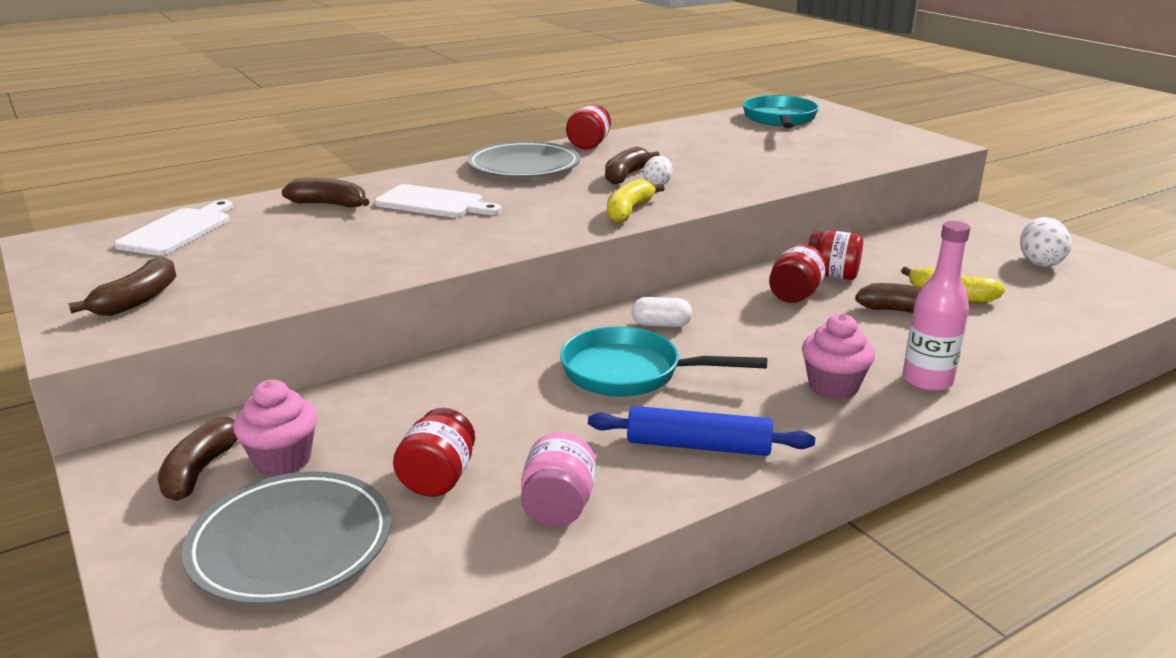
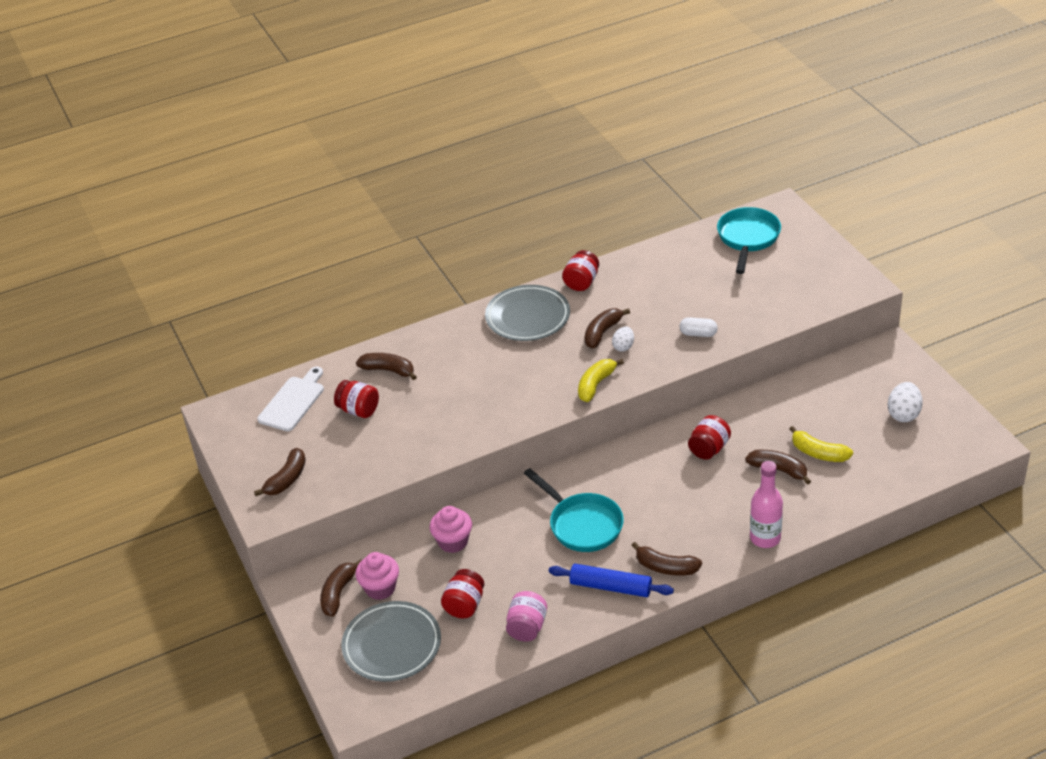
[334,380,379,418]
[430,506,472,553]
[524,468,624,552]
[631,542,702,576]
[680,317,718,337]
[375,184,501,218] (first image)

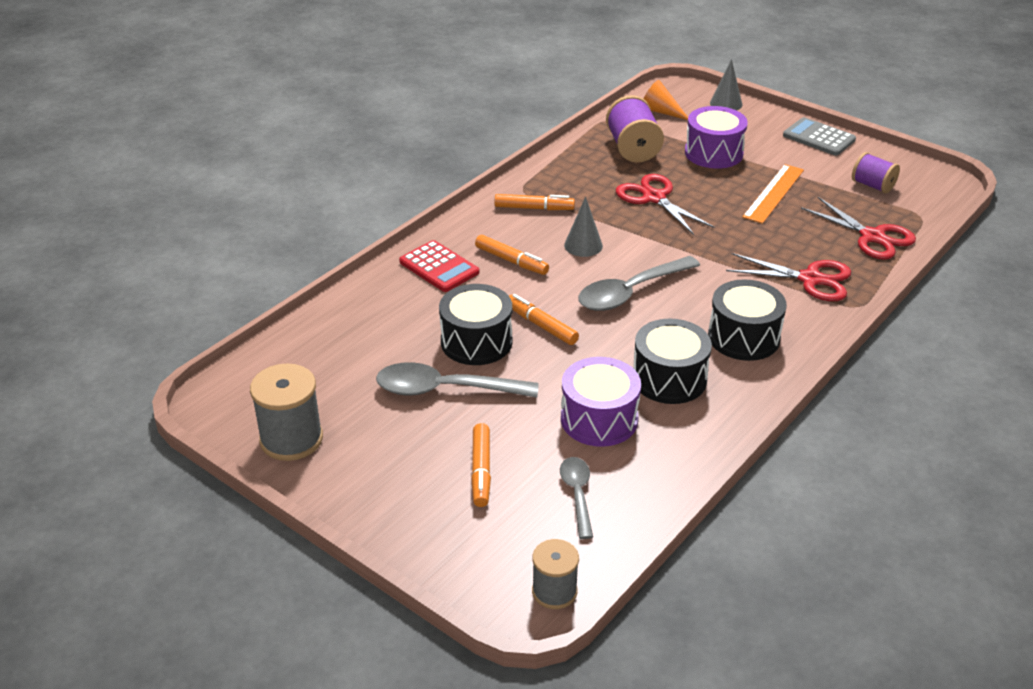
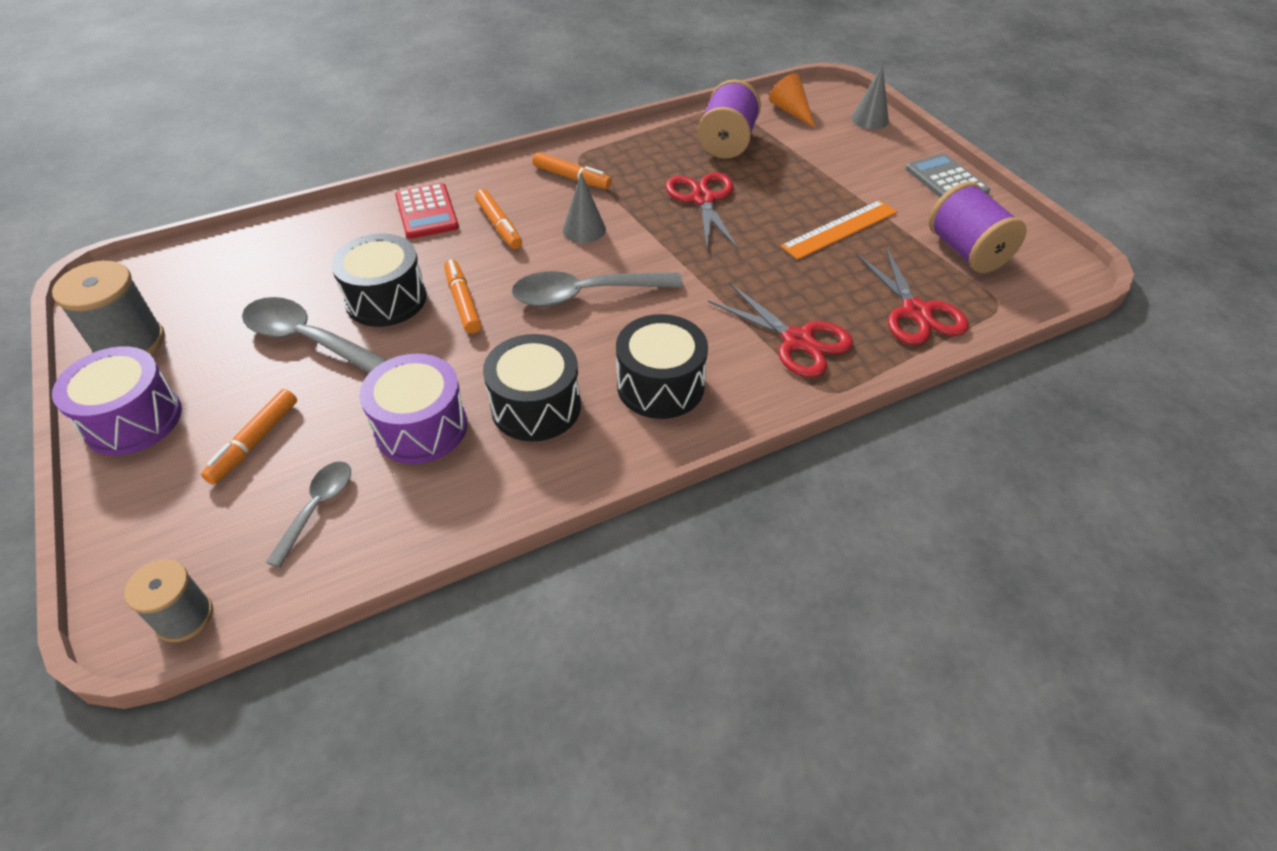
[52,346,182,456]
[929,182,1027,273]

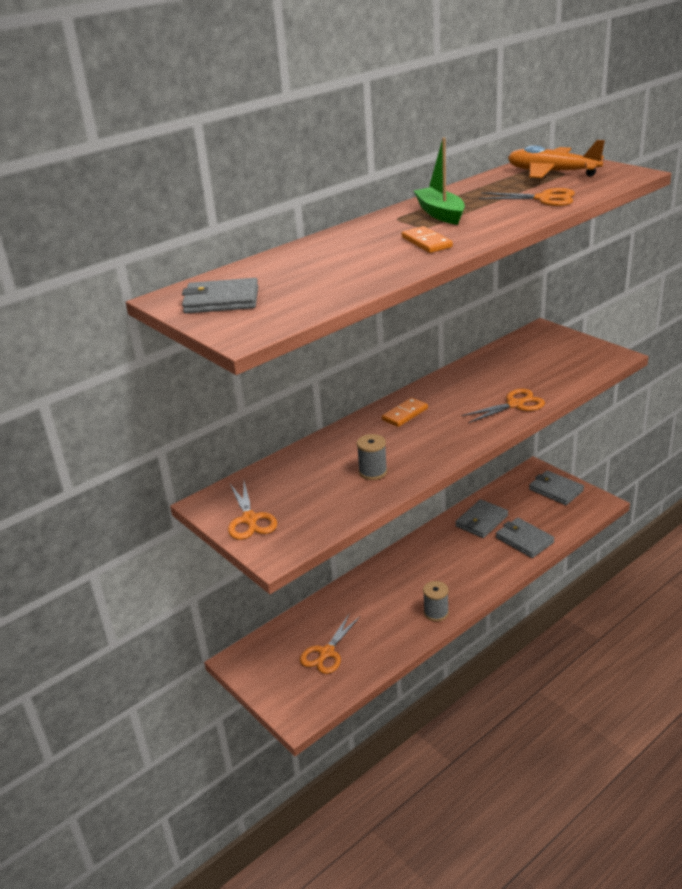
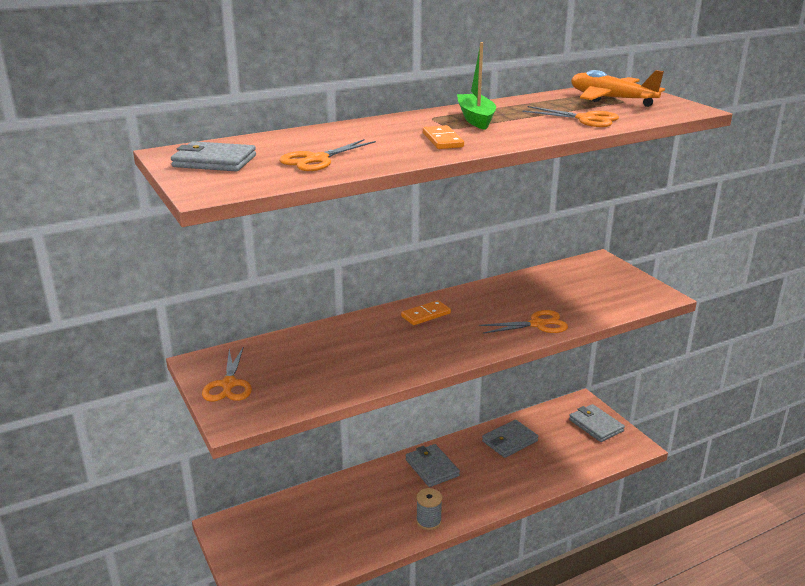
[279,139,376,171]
[406,444,460,487]
[357,434,387,480] (first image)

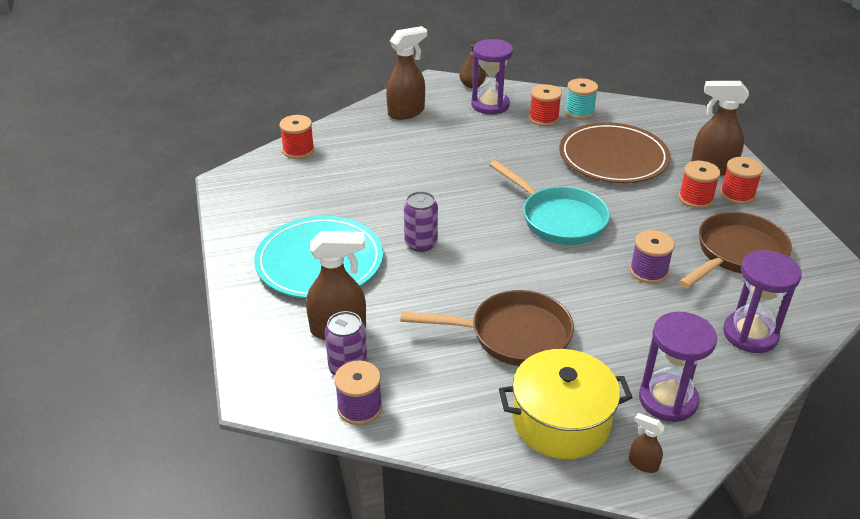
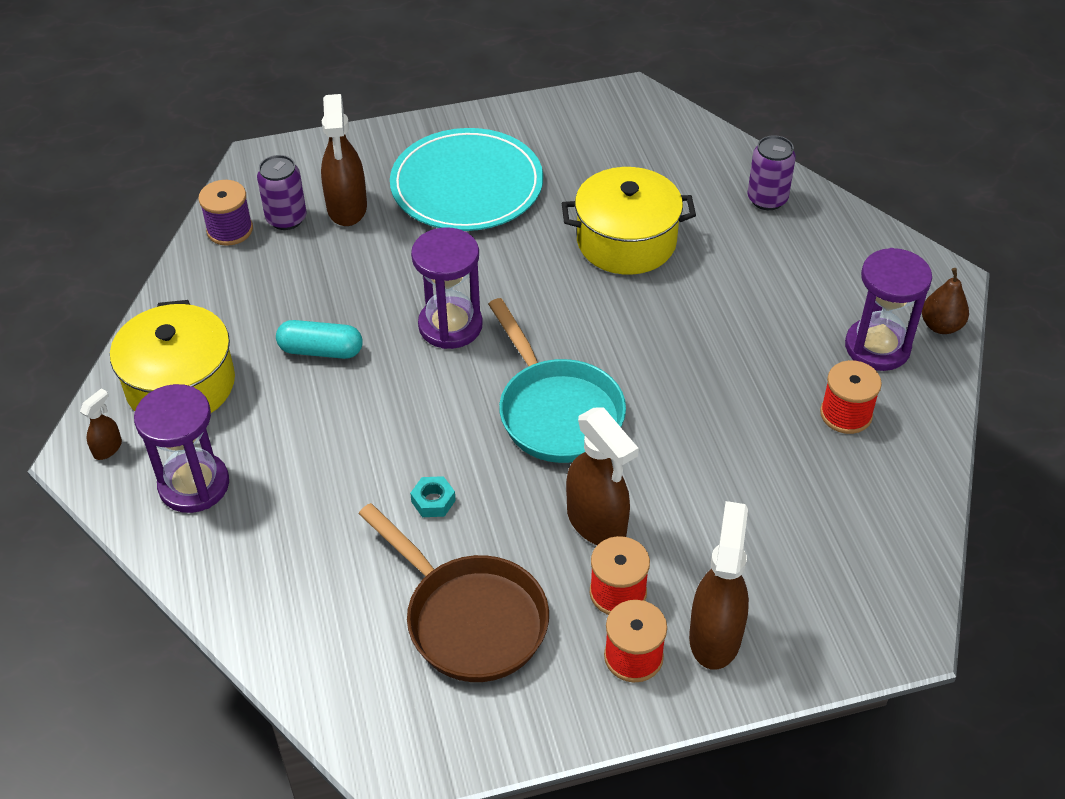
[276,320,363,359]
[410,476,456,517]
[411,227,483,349]
[488,298,626,463]
[562,167,696,275]
[566,407,639,545]
[748,135,796,210]
[279,115,315,159] (first image)
[559,122,671,183] (first image)
[565,78,598,120] (first image)

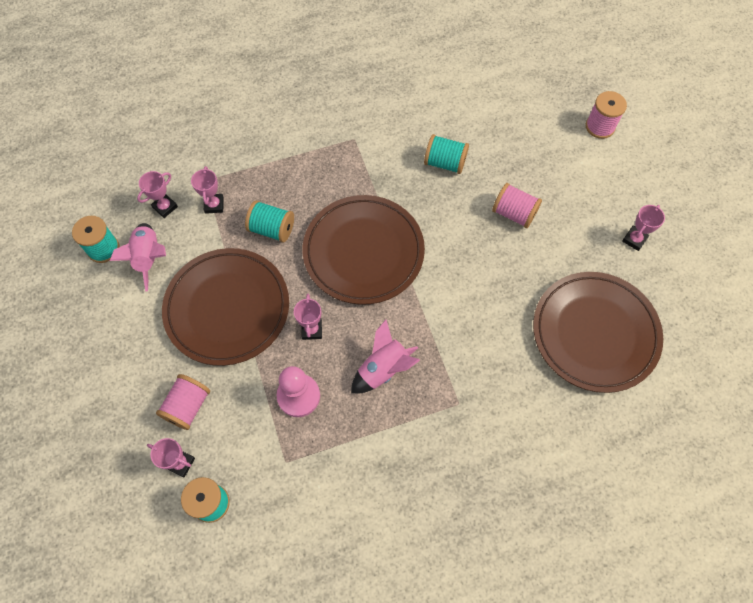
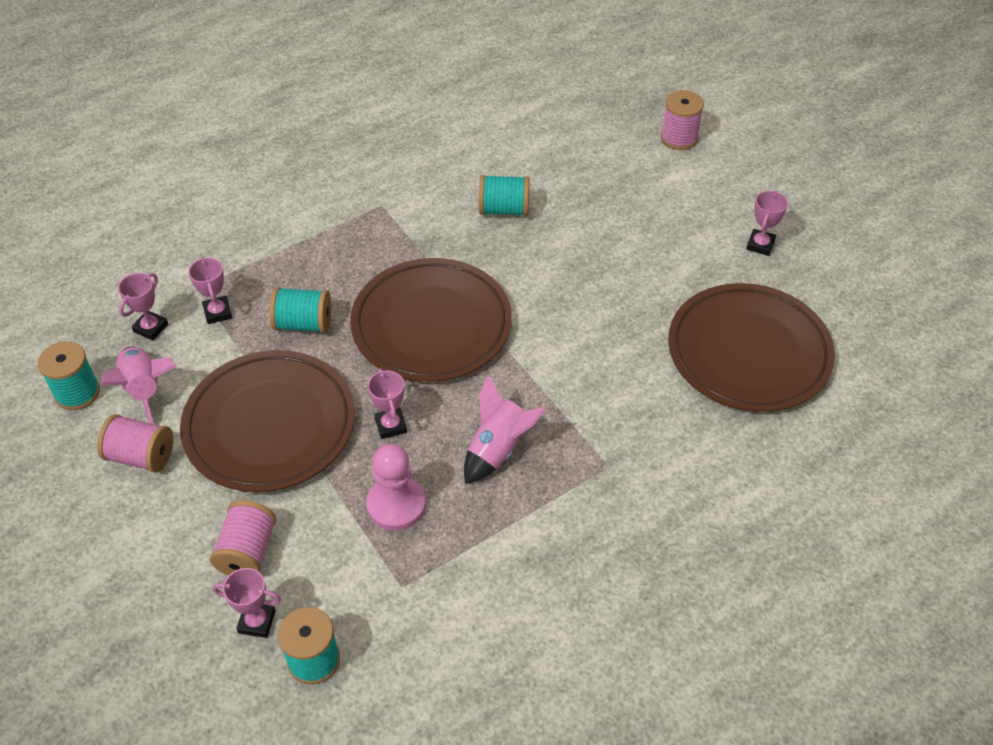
[97,414,173,473]

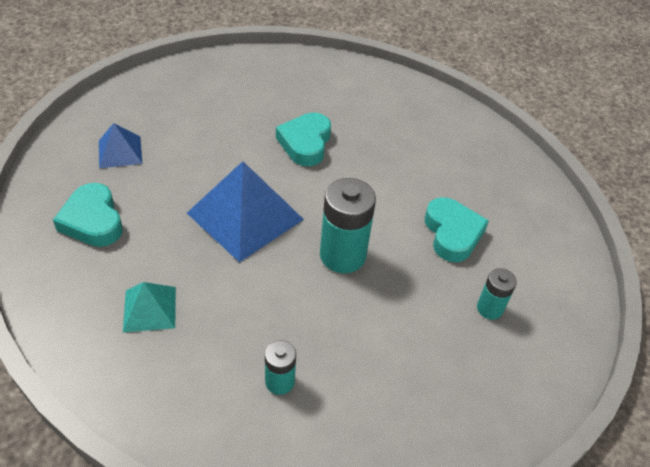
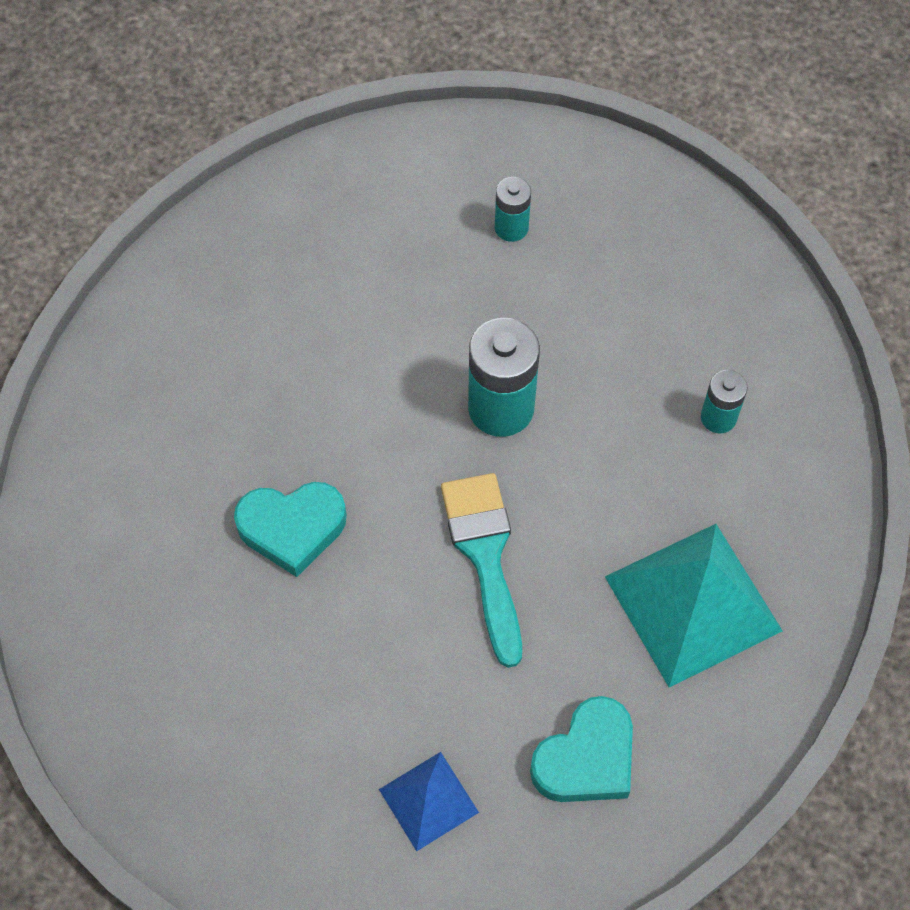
[441,473,522,668]
[605,524,783,687]
[425,197,489,262] (first image)

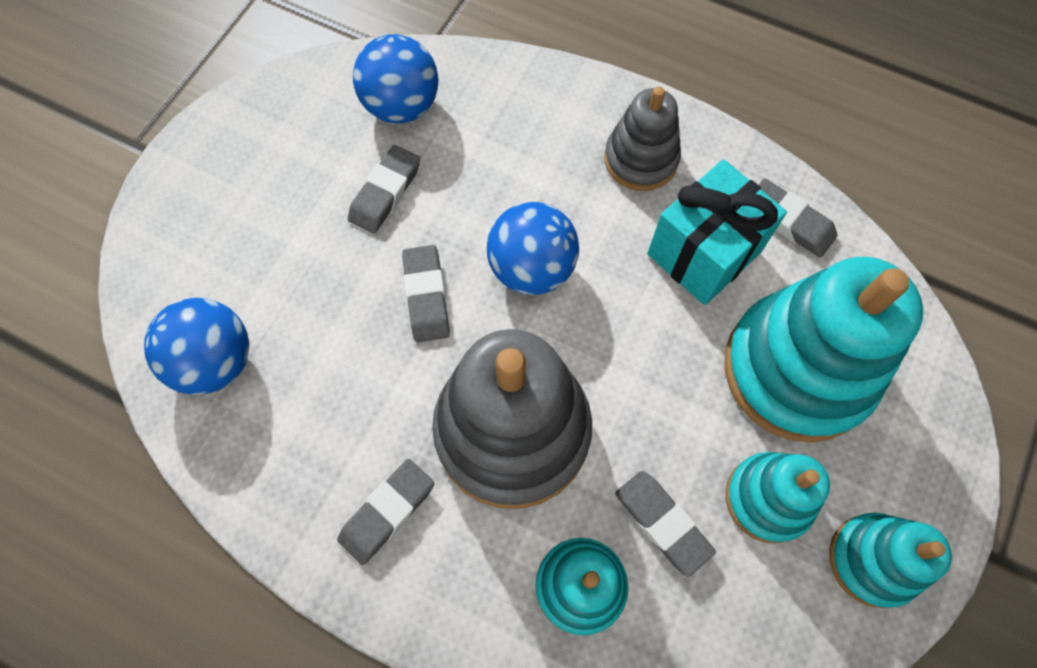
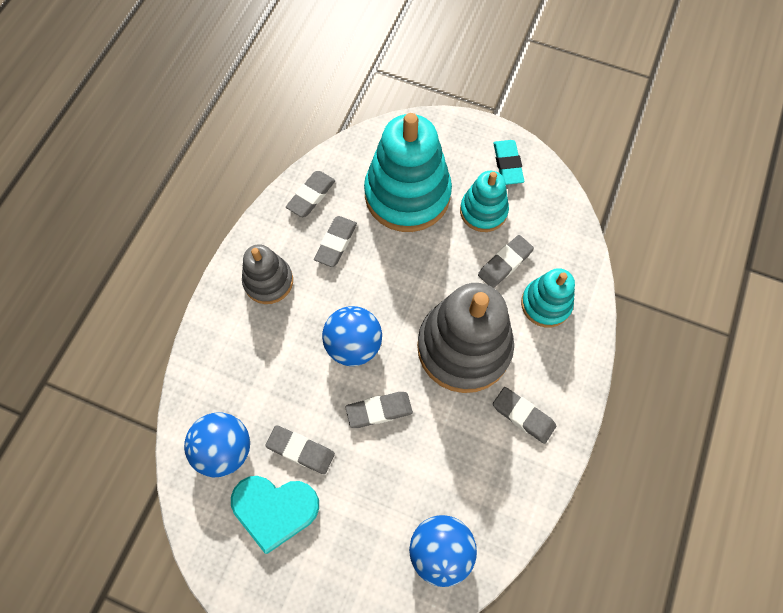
[231,476,319,554]
[314,216,357,267]
[493,140,524,185]

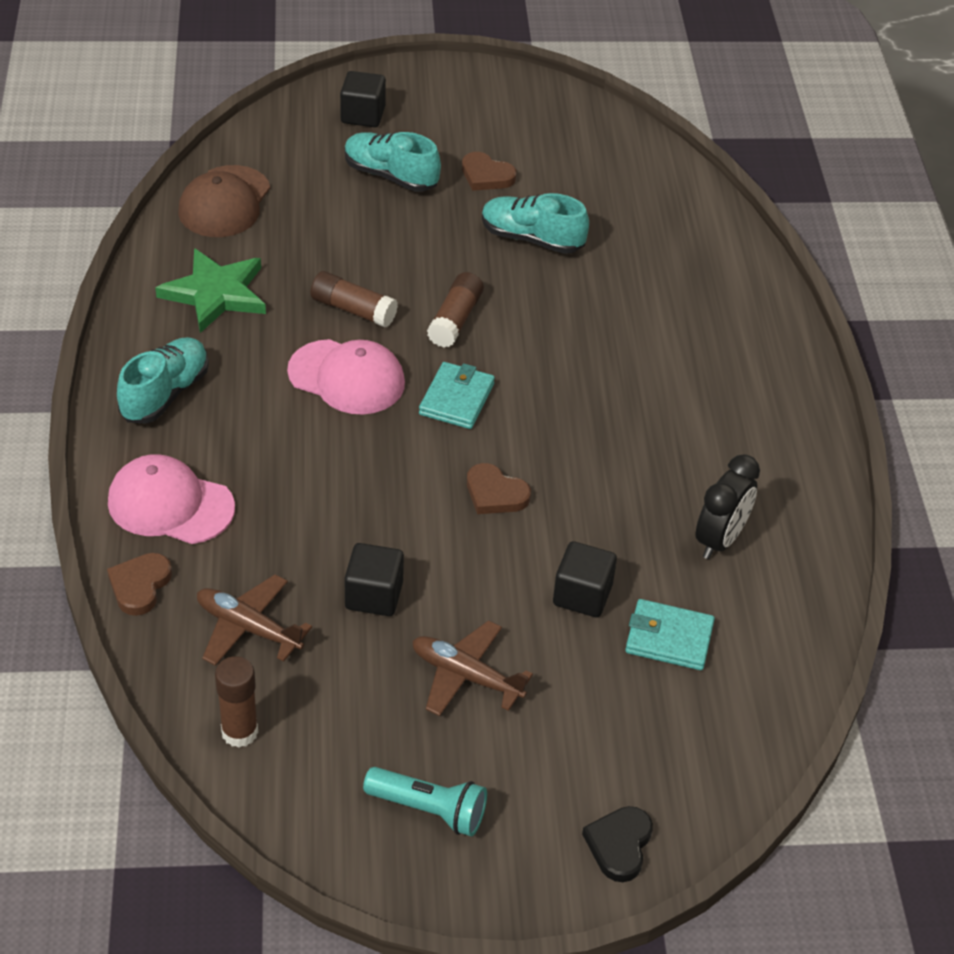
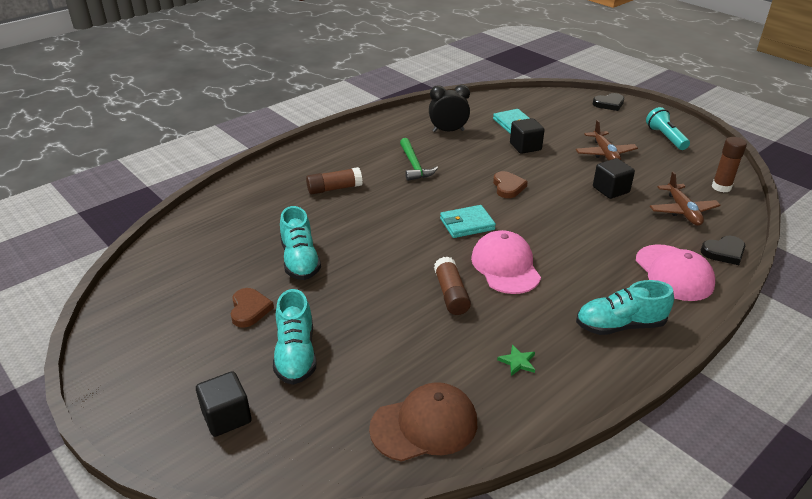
[306,167,362,194]
[400,138,438,181]
[497,345,535,376]
[701,236,745,265]

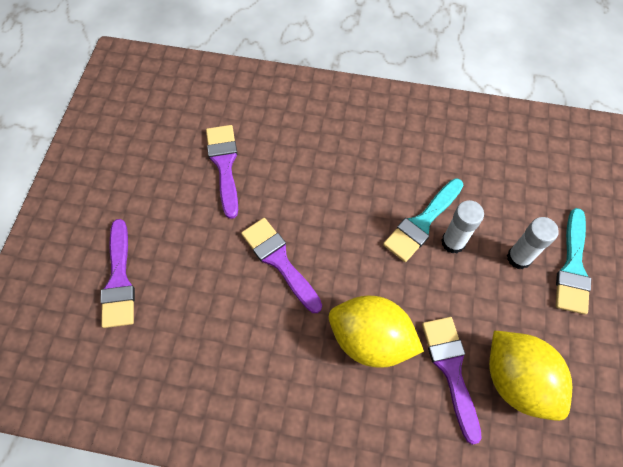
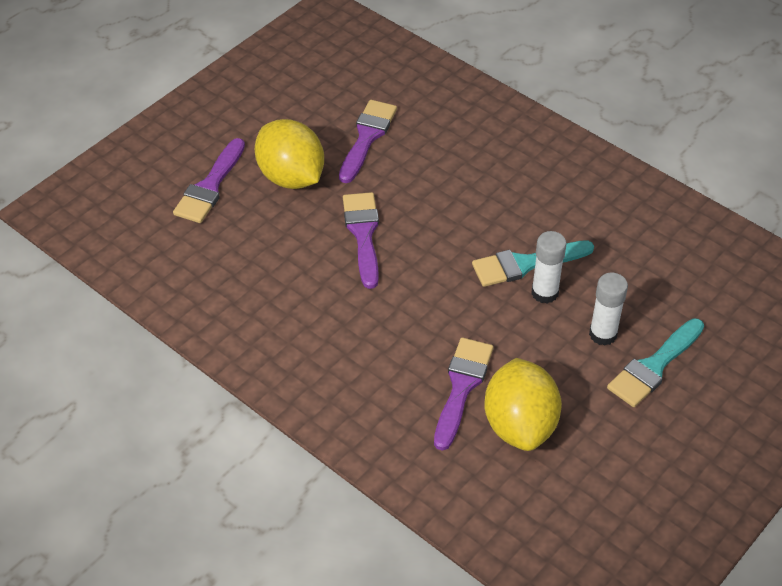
[255,119,324,189]

